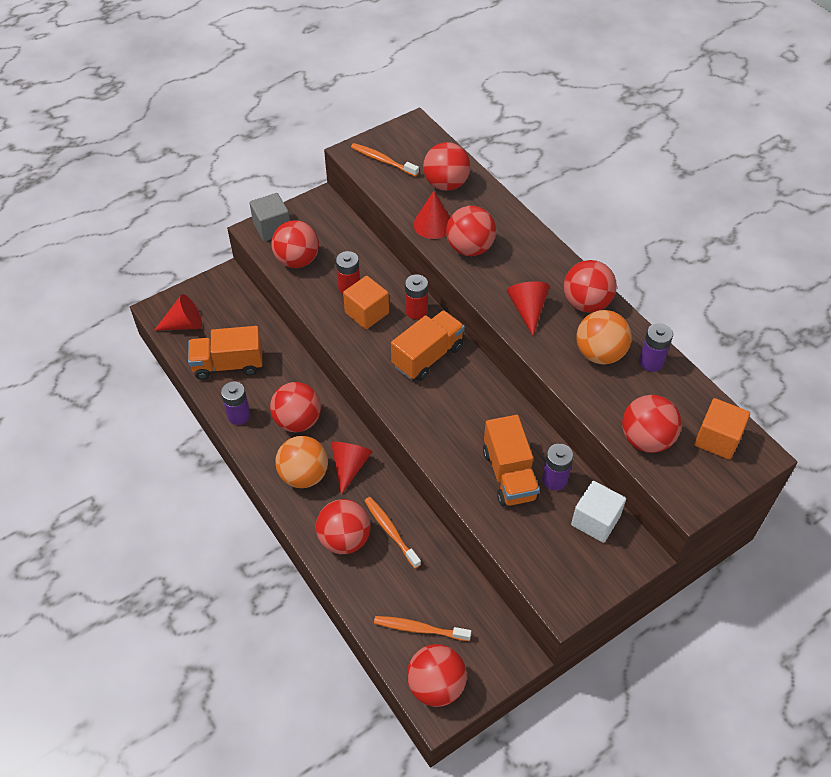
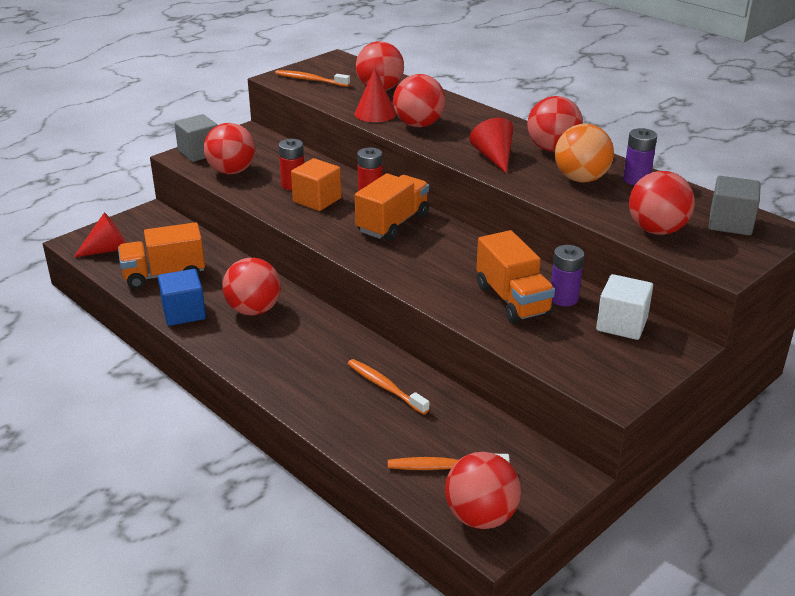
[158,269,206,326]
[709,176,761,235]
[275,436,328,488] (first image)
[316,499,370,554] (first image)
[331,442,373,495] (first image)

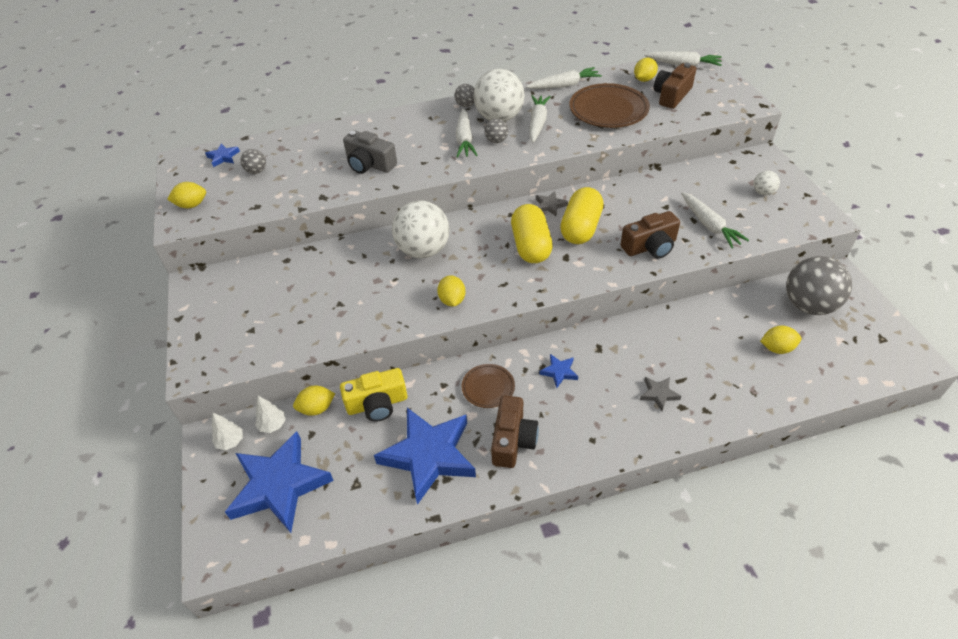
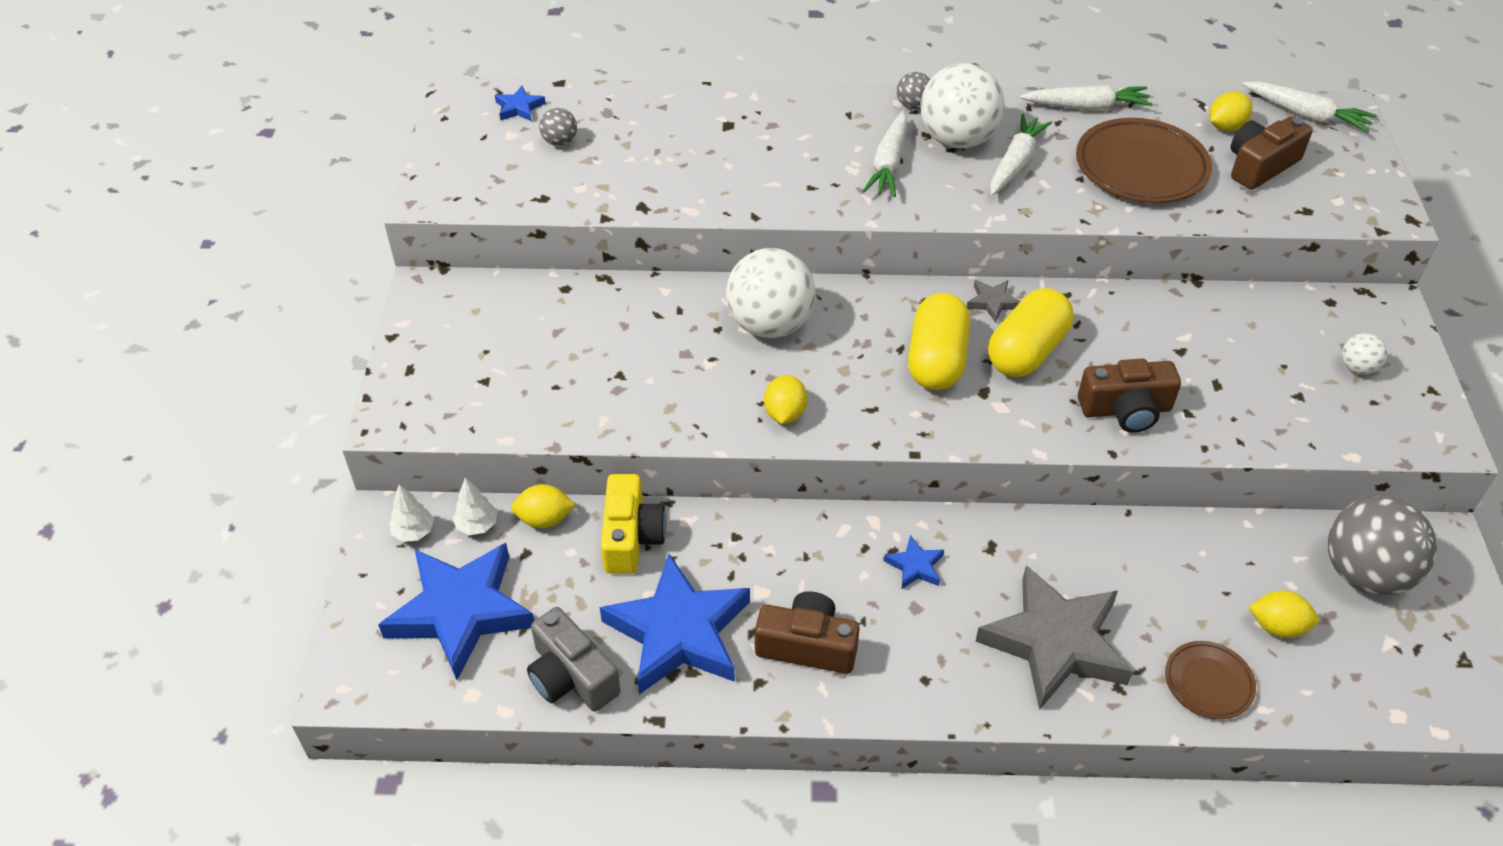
[527,607,620,712]
[601,474,667,574]
[755,591,860,674]
[975,565,1133,710]
[1165,641,1256,719]
[167,182,206,208] (first image)
[485,119,508,143] (first image)
[681,192,749,248] (first image)

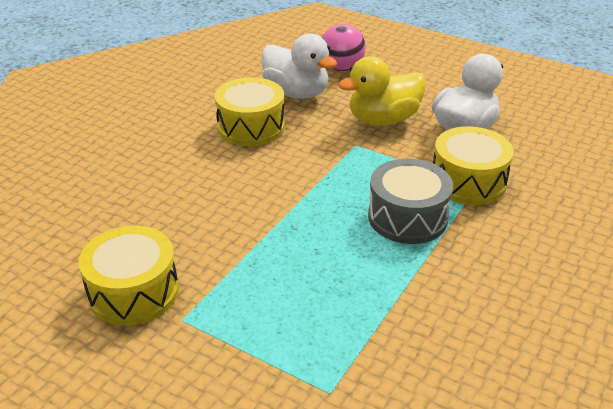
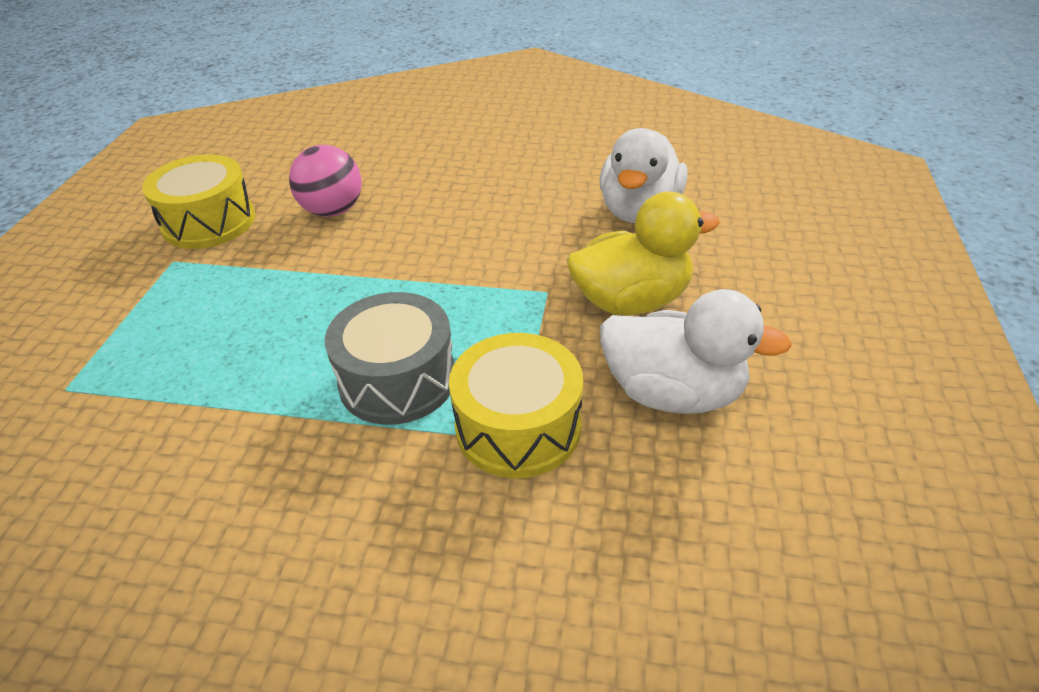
[289,145,362,217]
[567,191,720,315]
[215,77,285,146] (first image)

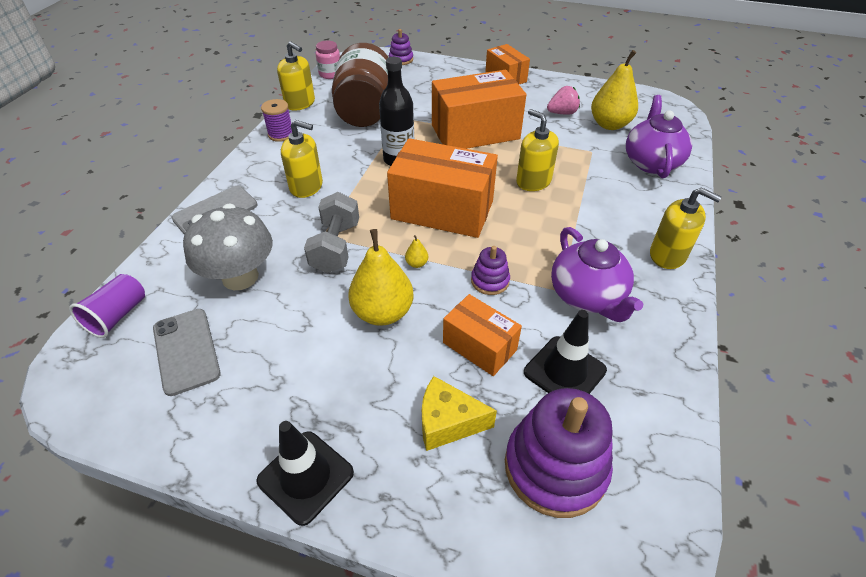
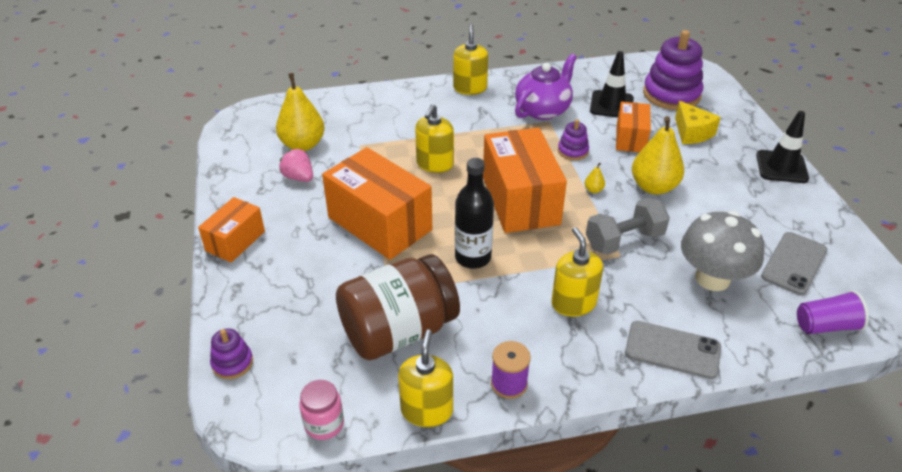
[626,95,692,178] (first image)

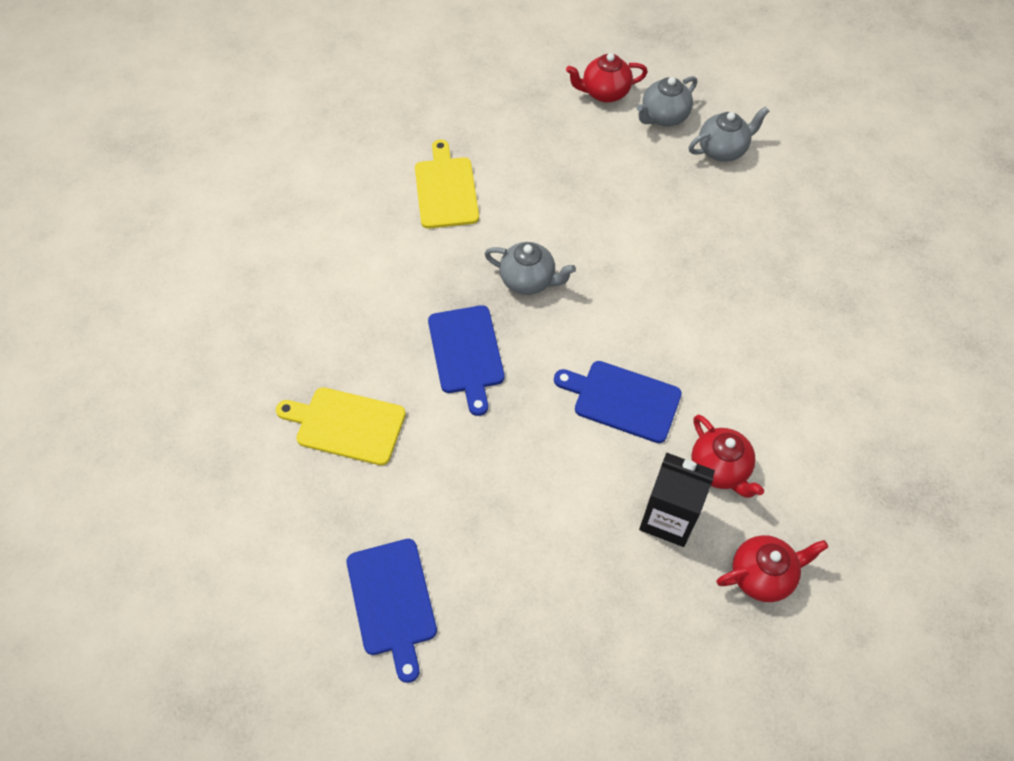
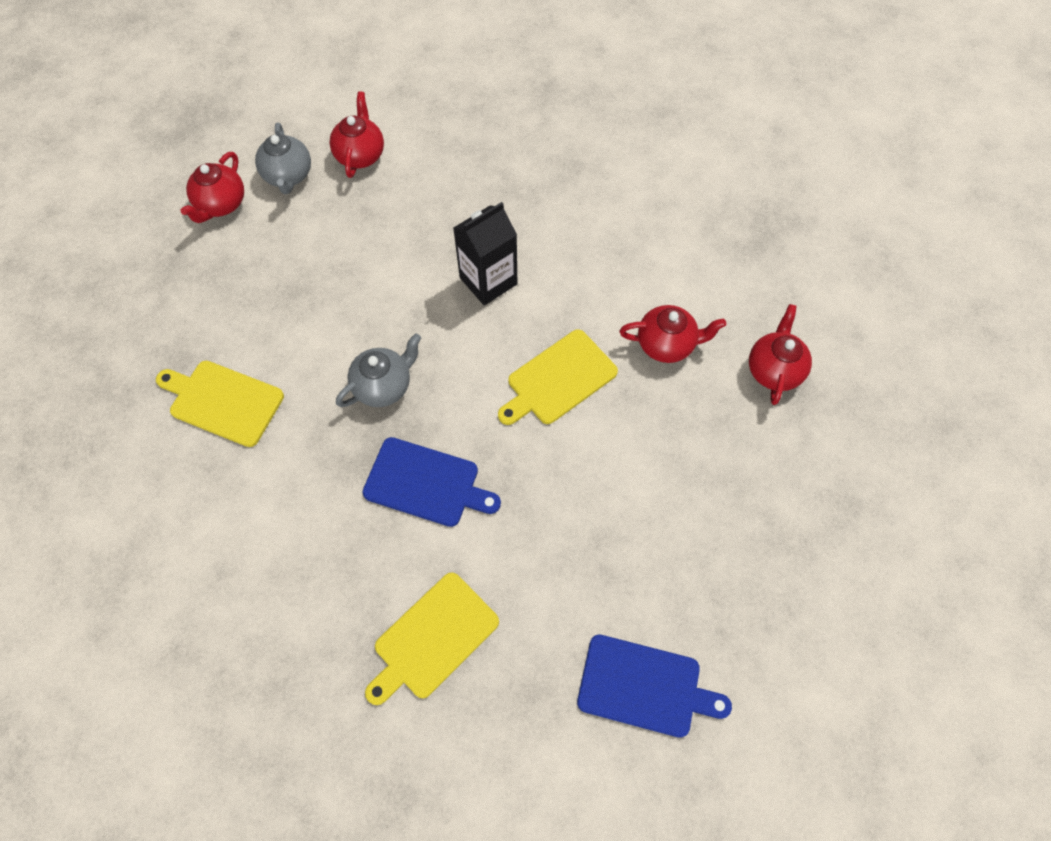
[329,91,384,178]
[453,202,517,305]
[498,329,618,425]

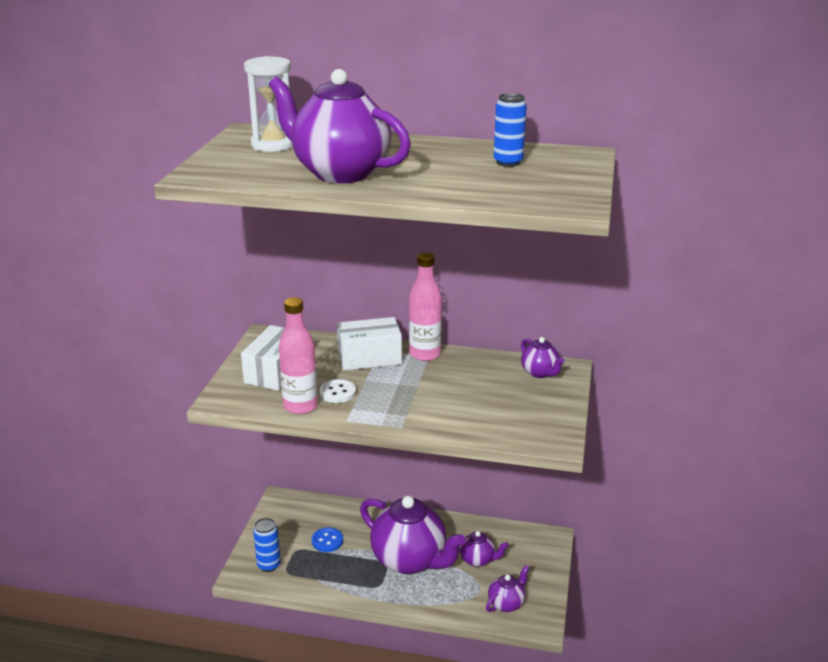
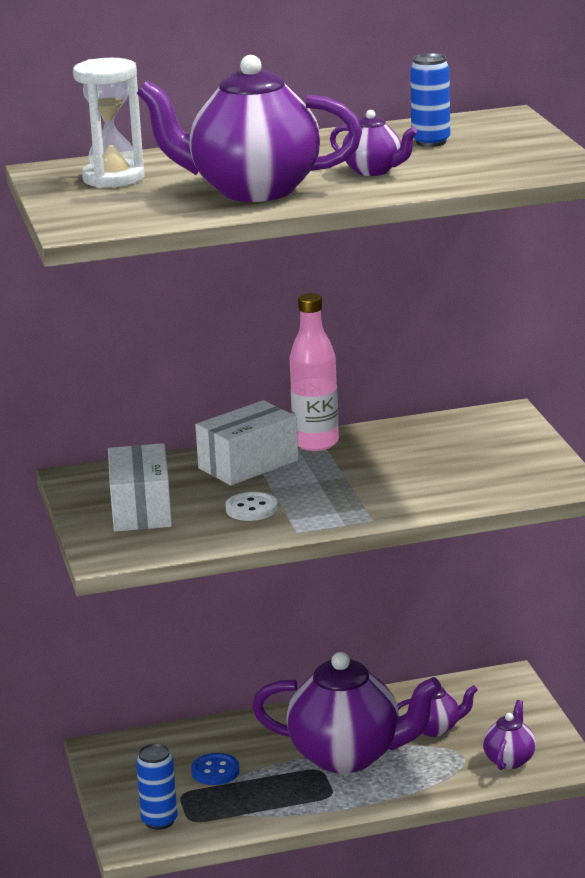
[330,110,417,176]
[279,297,318,414] (first image)

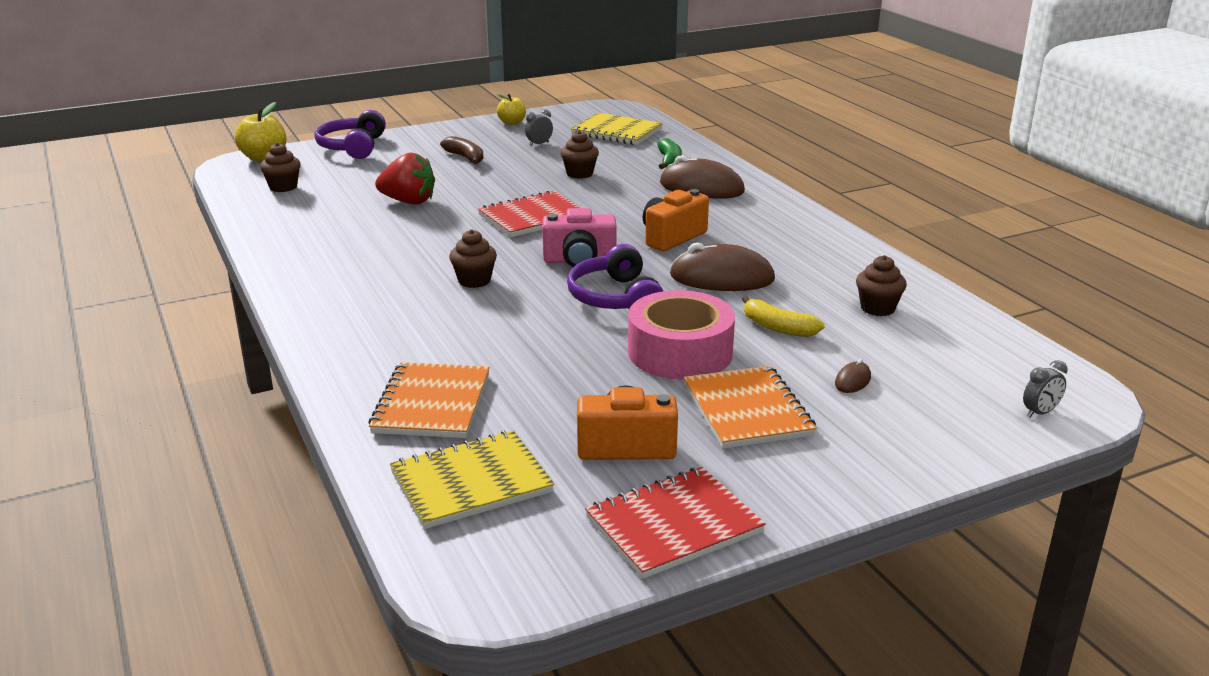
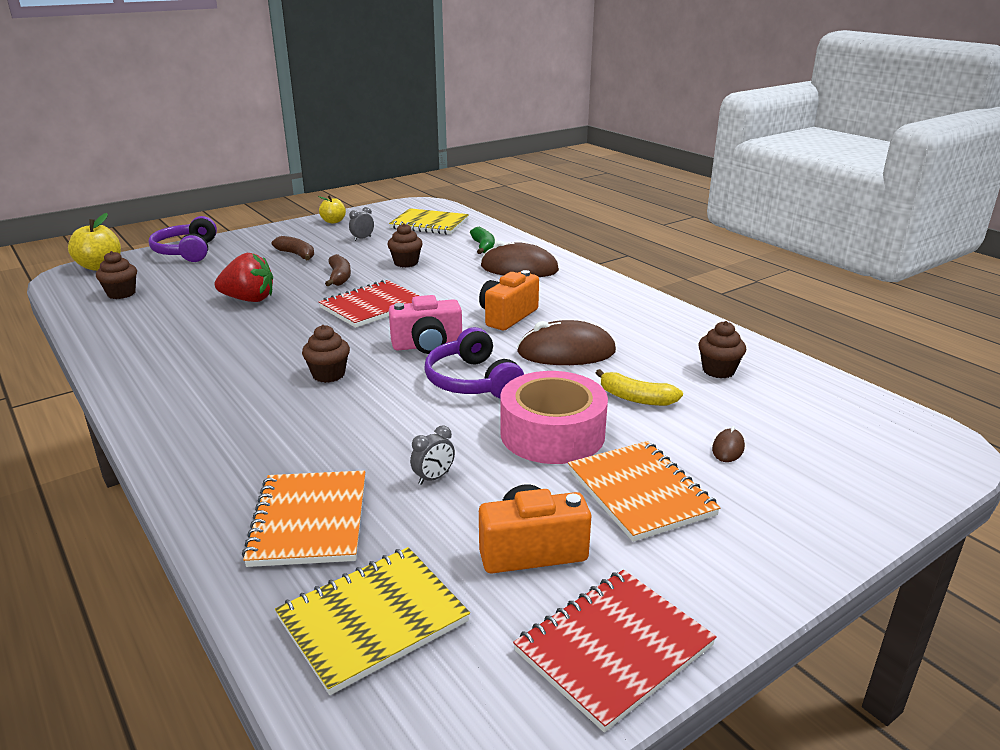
[325,254,351,286]
[410,425,455,485]

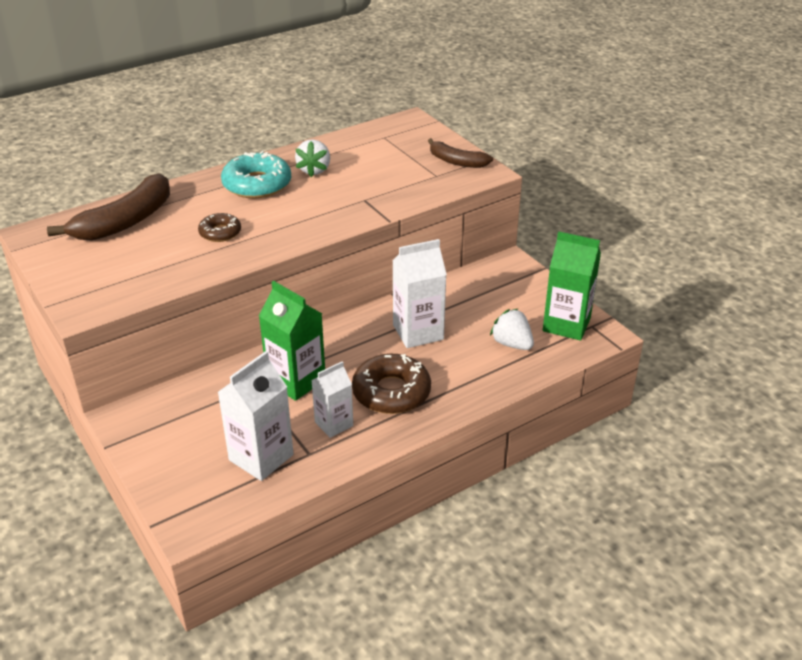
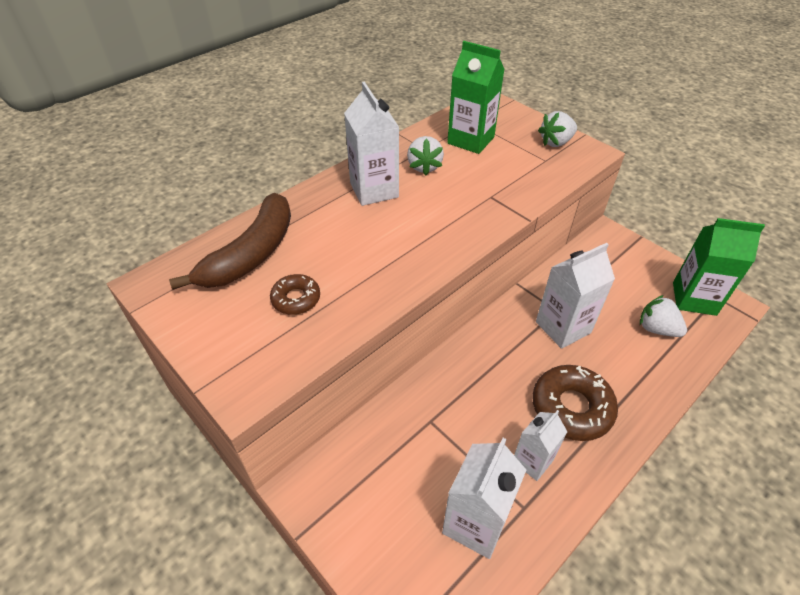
[270,274,320,315]
[344,81,399,206]
[447,41,505,154]
[538,111,577,147]

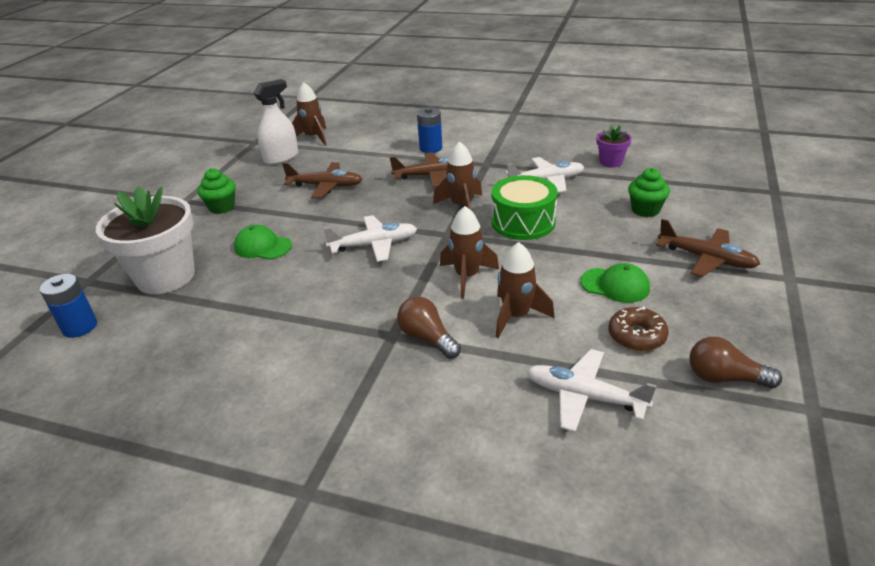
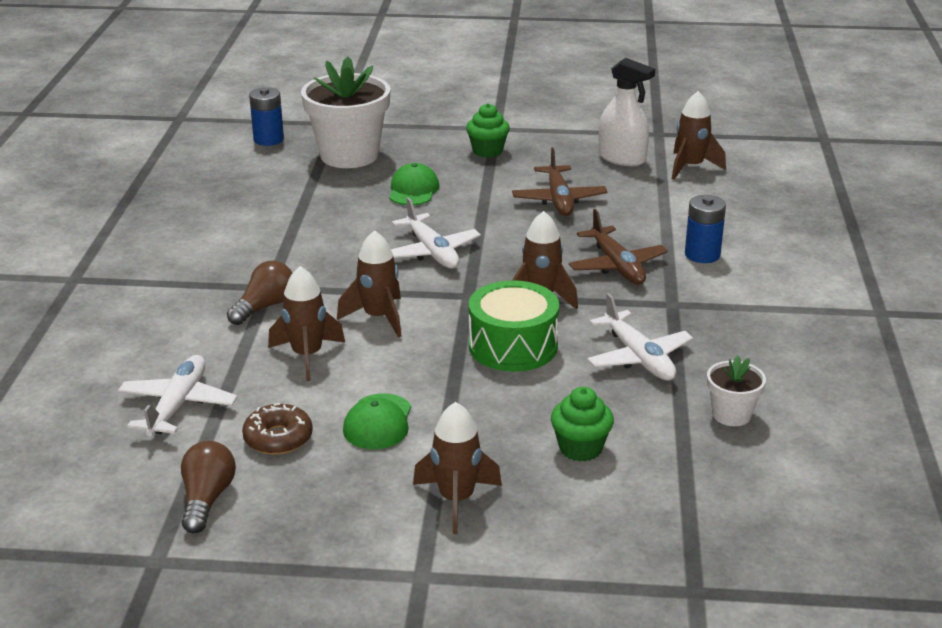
[413,402,502,534]
[707,355,766,426]

